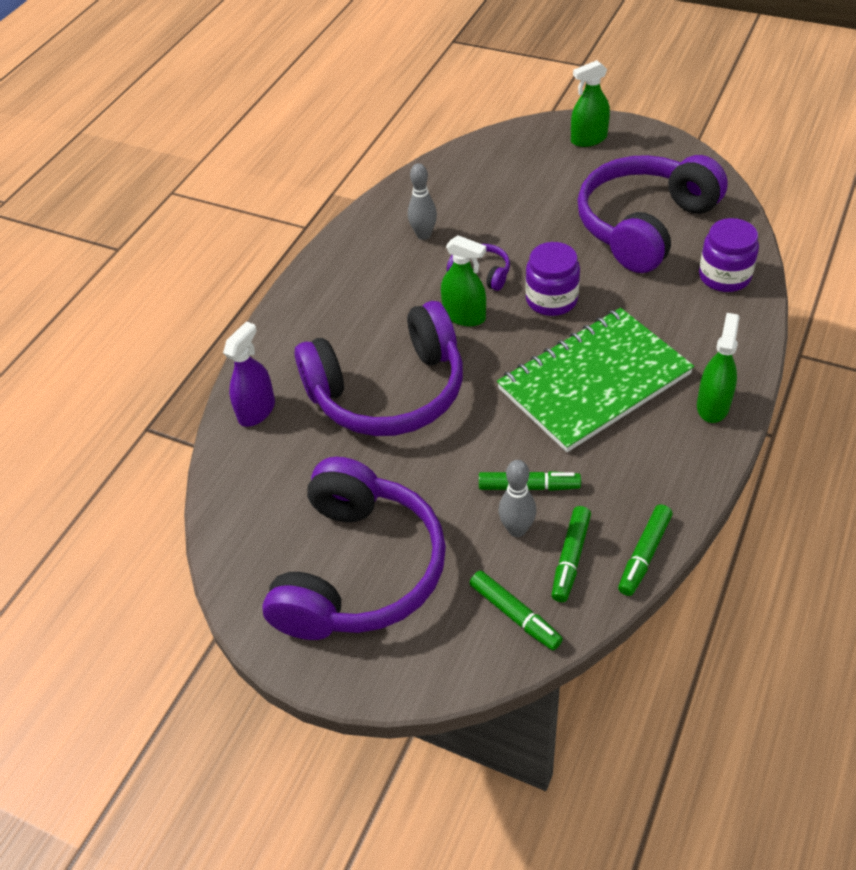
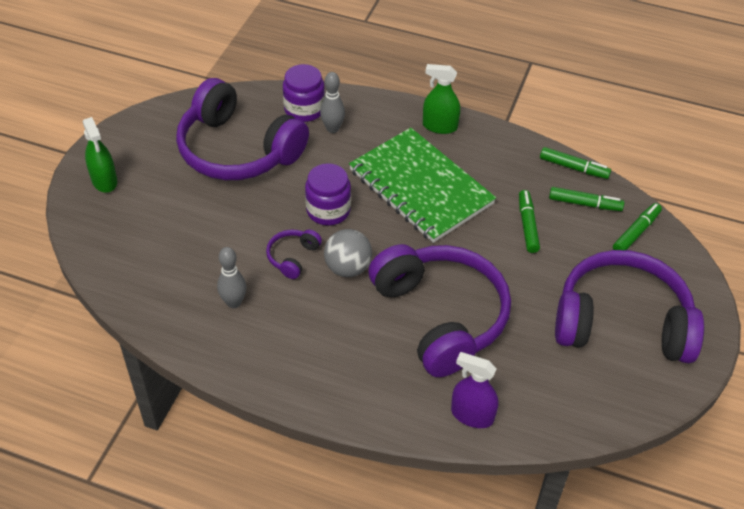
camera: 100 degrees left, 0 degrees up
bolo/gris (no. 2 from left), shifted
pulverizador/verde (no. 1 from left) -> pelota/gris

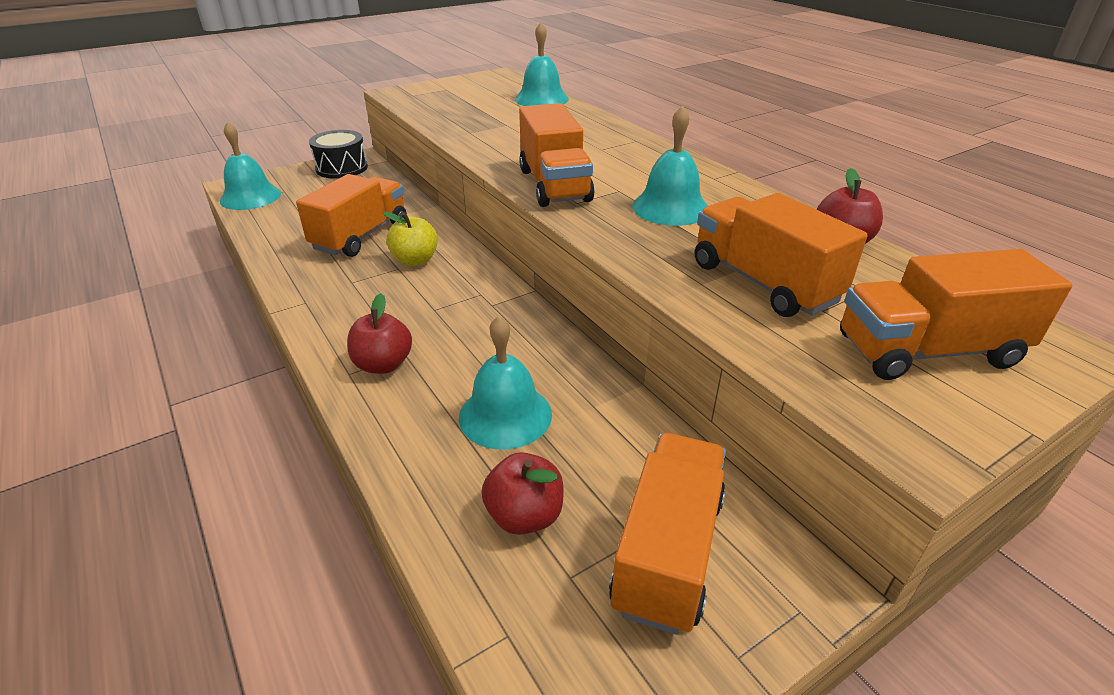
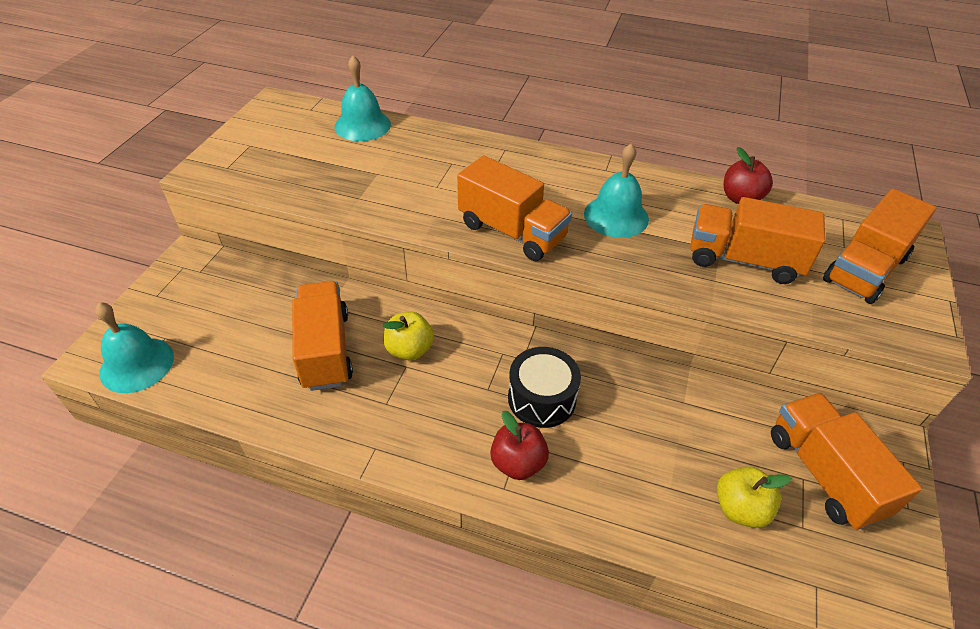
camera: 40 degrees left, 10 degrees up
tambor/negro, shifted
manzana/rojo (no. 2 from left) -> manzana/amarillo (no. 2 from left)
campana/turquesa (no. 2 from left) -> none

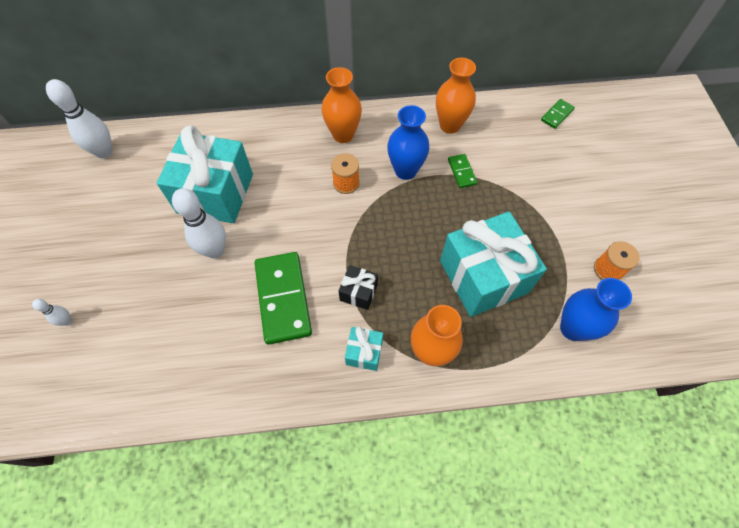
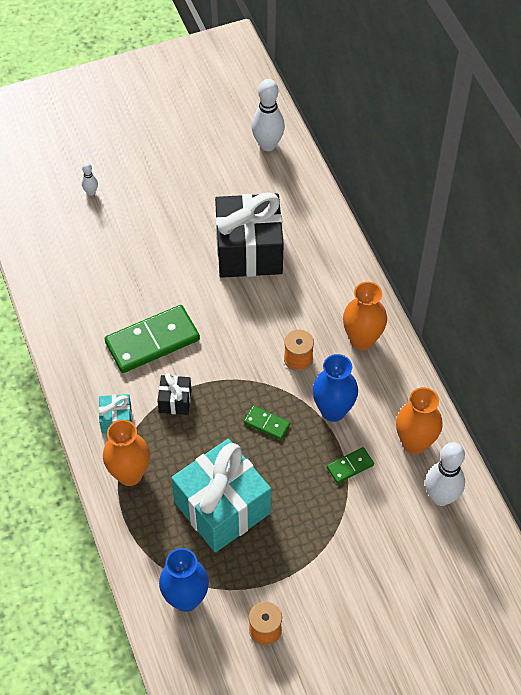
camera: 75 degrees right, 5 degrees down
regalo/turquesa (no. 1 from left) -> regalo/negro (no. 2 from left)
ficha de dominó/verde (no. 3 from left in the first image) -> ficha de dominó/verde (no. 2 from left), shifted
bolo/blanco (no. 3 from left), shifted

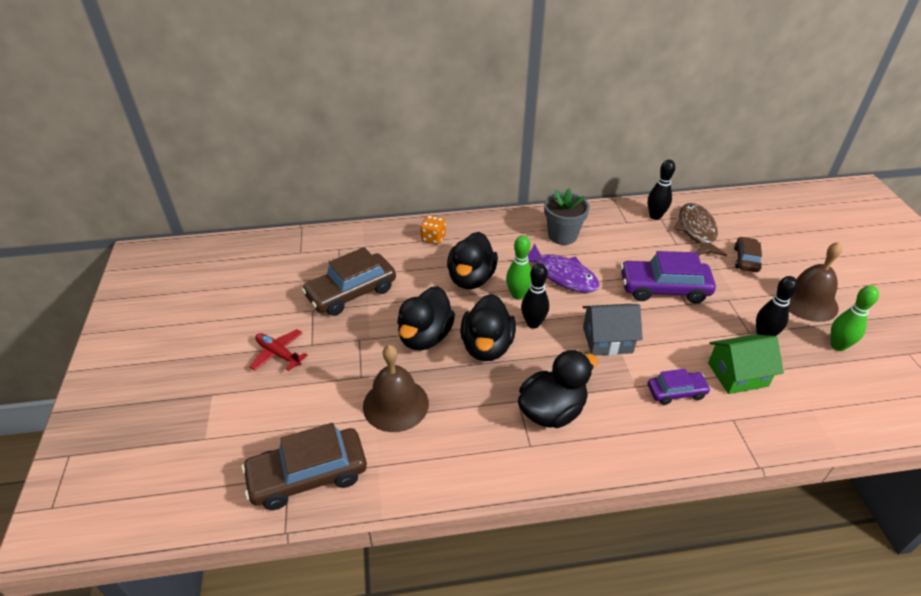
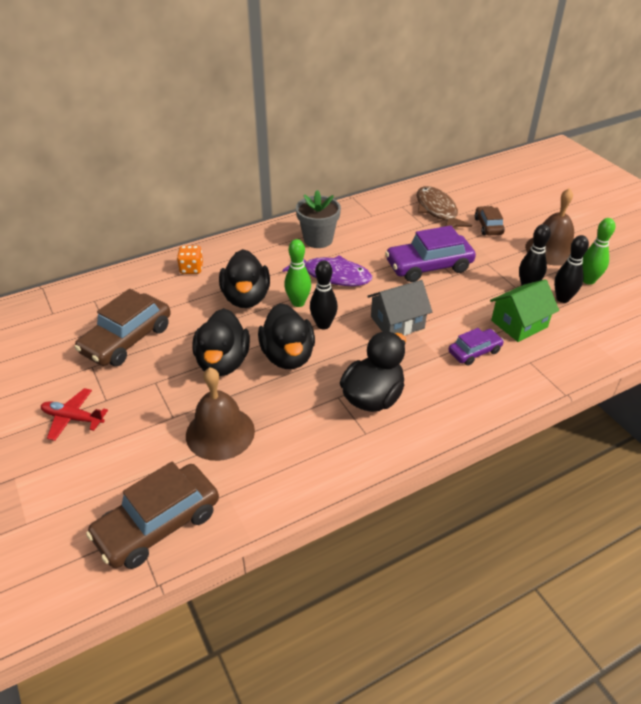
camera: 20 degrees left, 0 degrees up
bolo/negro (no. 2 from left in the first image) -> bolo/negro (no. 3 from left), shifted

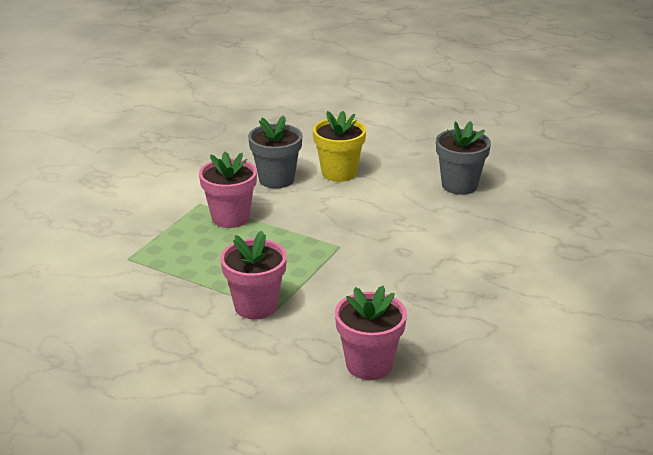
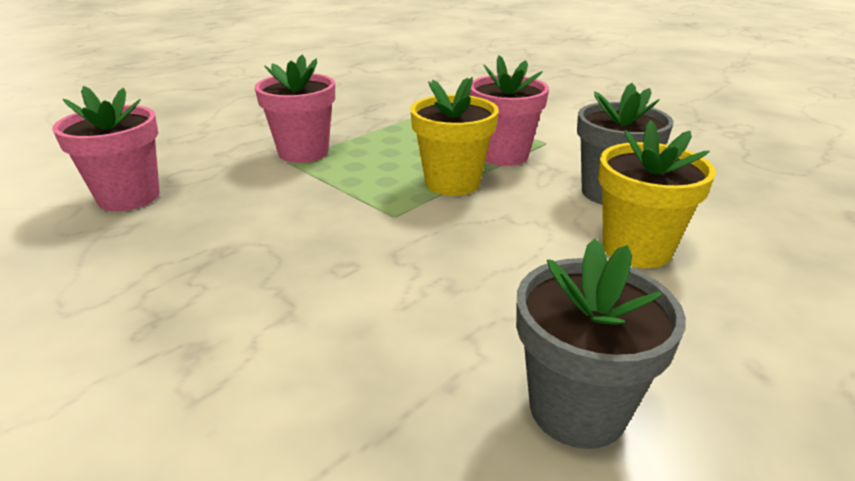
camera: 105 degrees right, 0 degrees up
none -> maceta/amarillo (no. 1 from left)

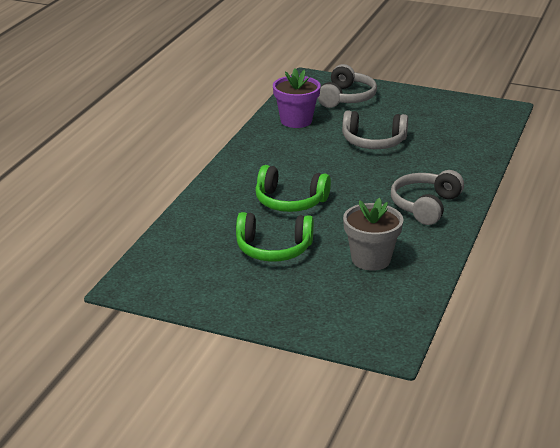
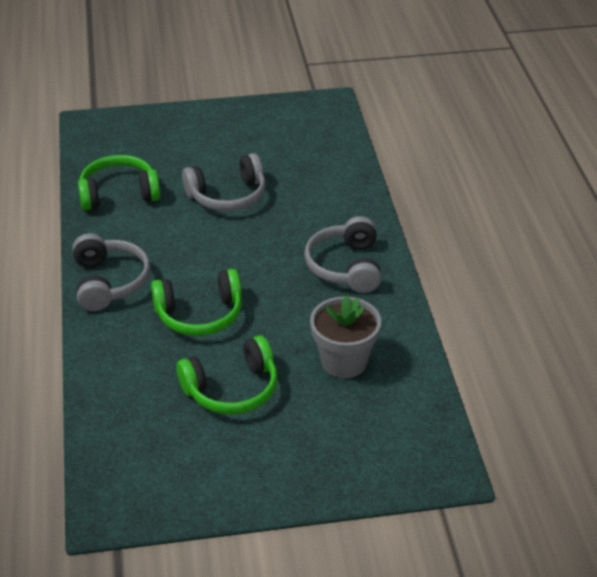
camera: 30 degrees left, 10 degrees up
auriculares/gris (no. 1 from left), shifted
maceta/morado -> auriculares/verde (no. 1 from left)

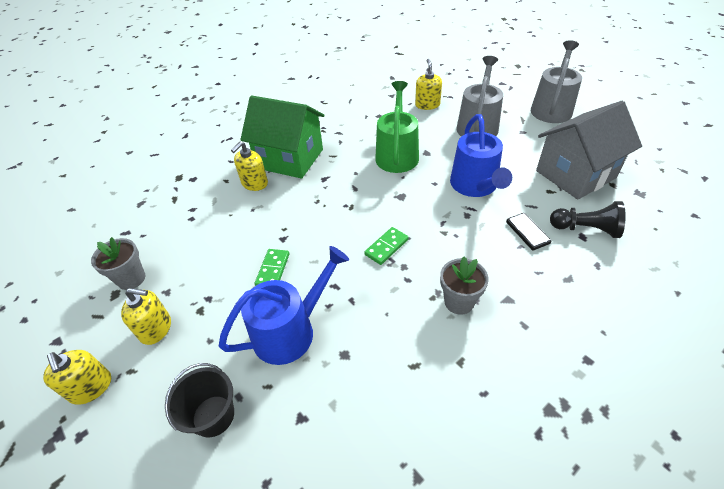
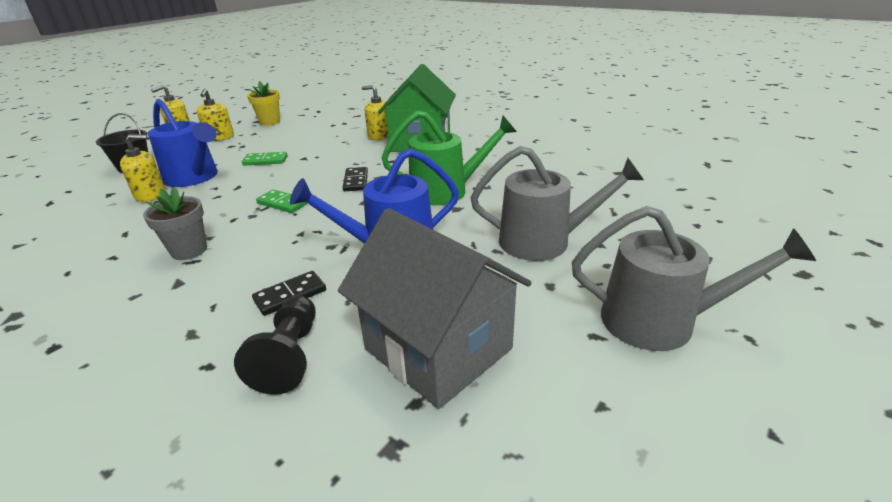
camera: 75 degrees right, 15 degrees down
dispensador de jabón/amarillo (no. 4 from left in the first image) -> dispensador de jabón/amarillo (no. 1 from left), shifted
maceta/gris (no. 1 from left) -> maceta/amarillo
none -> ficha de dominó/negro (no. 2 from left)

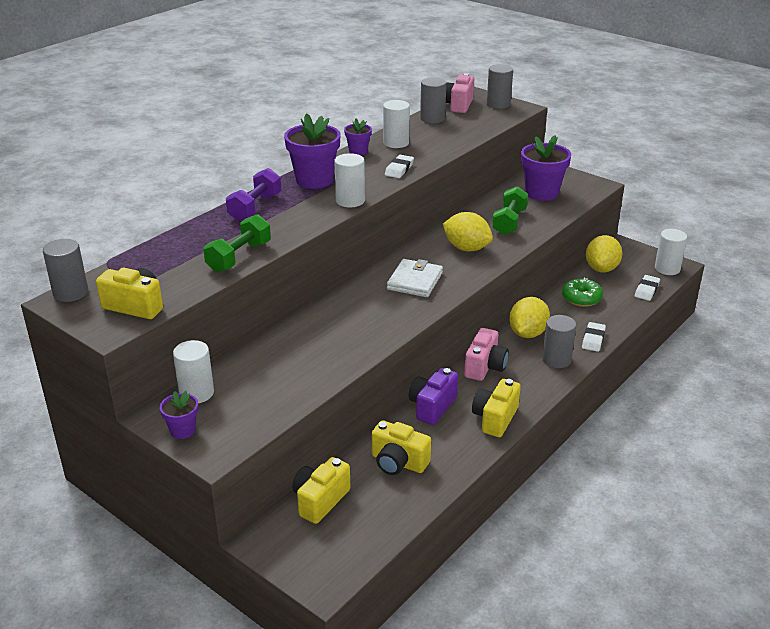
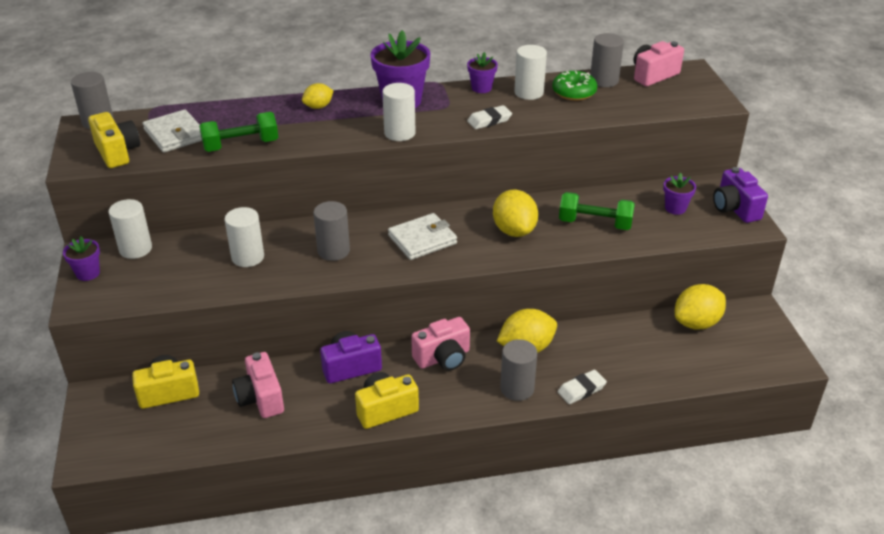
camera: 40 degrees right, 5 degrees up
none -> cartera/blanco (no. 1 from left)
cilindro/blanco (no. 4 from left in the first image) -> cilindro/blanco (no. 2 from left), shifted
cámara/amarillo (no. 3 from left) -> cámara/rosa (no. 1 from left)
mancuerna/morado -> limón/amarillo (no. 1 from left)
cilindro/gris (no. 3 from left in the first image) -> cilindro/gris (no. 2 from left), shifted
rosquilla/verde, shifted
mancuerna/verde (no. 2 from left), 45 degrees clockwise
maceta/morado (no. 4 from left), x0.53
none -> cámara/morado (no. 2 from left)
goma de borrar/blanco (no. 3 from left) -> none

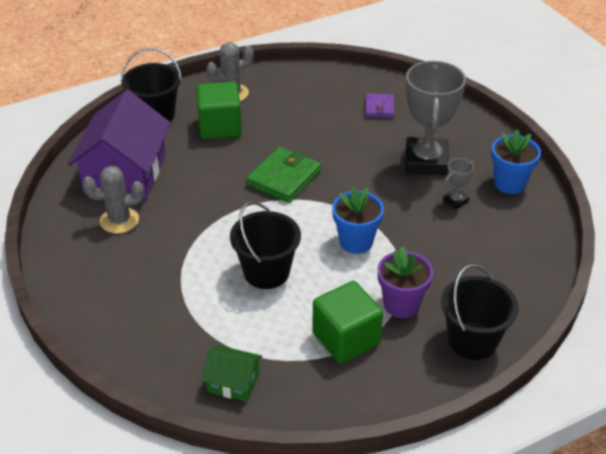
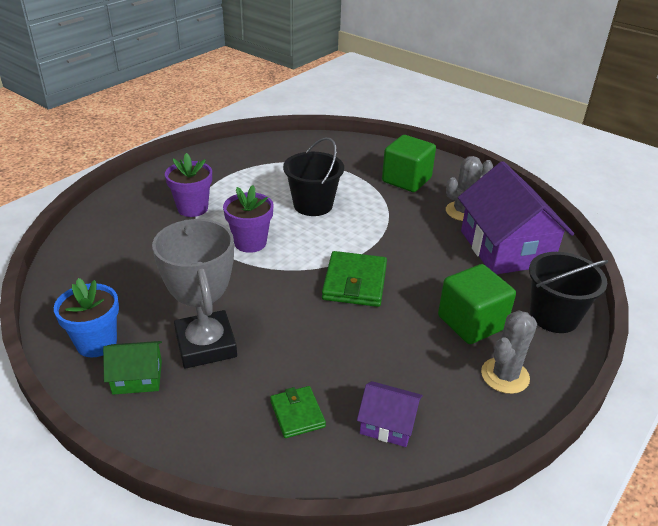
camera: 155 degrees right, 5 degrees down
casa/verde, shifted
maceta/azul (no. 1 from left) -> maceta/morado (no. 2 from left)
cartera/morado -> cartera/verde (no. 1 from left)
none -> casa/morado (no. 1 from left)
cubo/verde (no. 2 from left in the first image) -> cubo/verde (no. 1 from left), shifted
balde/negro (no. 3 from left) -> none
trofeo/gris (no. 2 from left) -> none

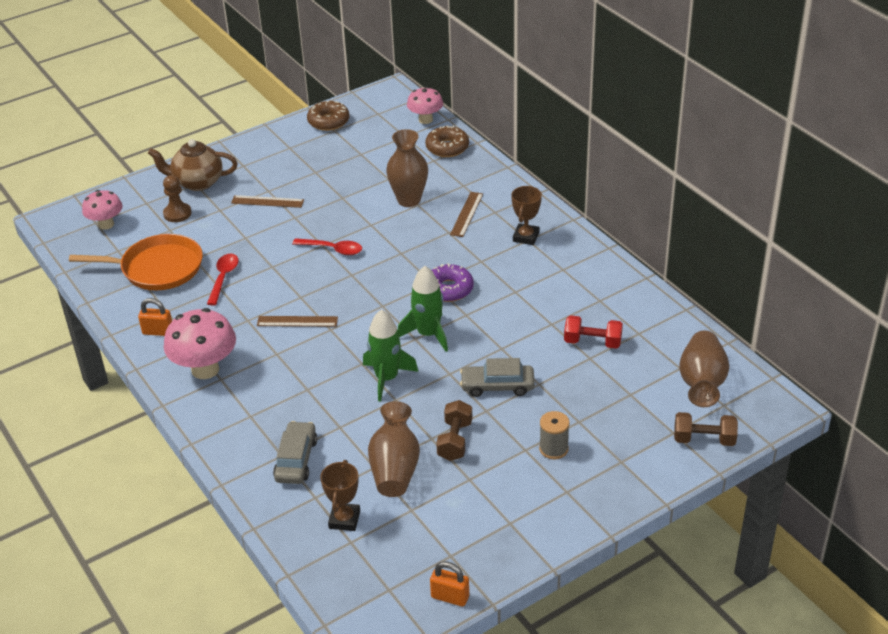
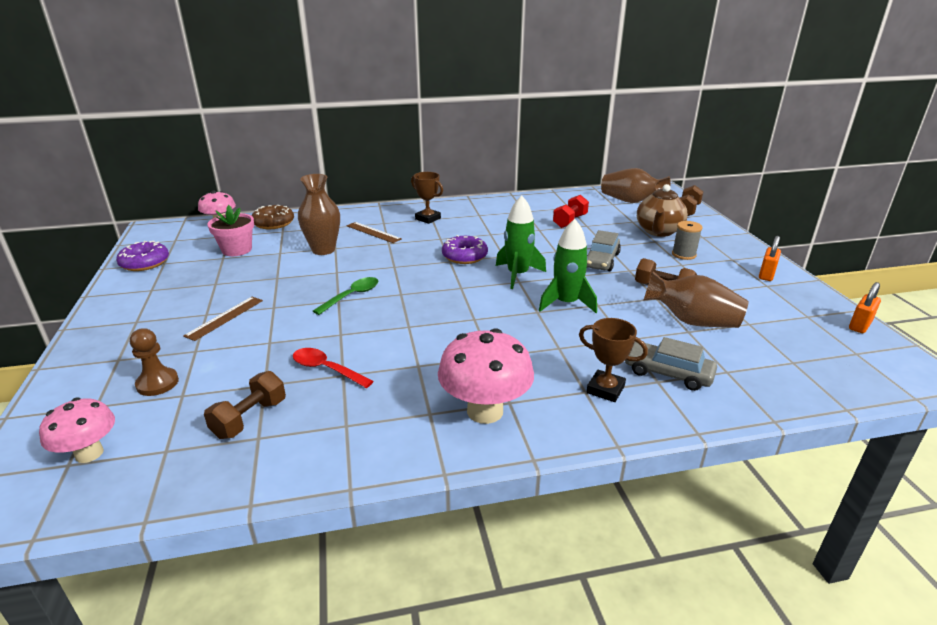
camera: 70 degrees left, 10 degrees down
rosquilla/marrón (no. 1 from left) -> rosquilla/morado (no. 1 from left)
sartén/naranja -> mancuerna/marrón (no. 1 from left)
none -> maceta/rosa
cuchara/rojo (no. 2 from left) -> cuchara/verde
trofeo/marrón (no. 1 from left in the first image) -> trofeo/marrón (no. 2 from left), shifted
tetera/marrón, shifted
candado/naranja (no. 1 from left), shifted
regla/marrón (no. 2 from left) -> none

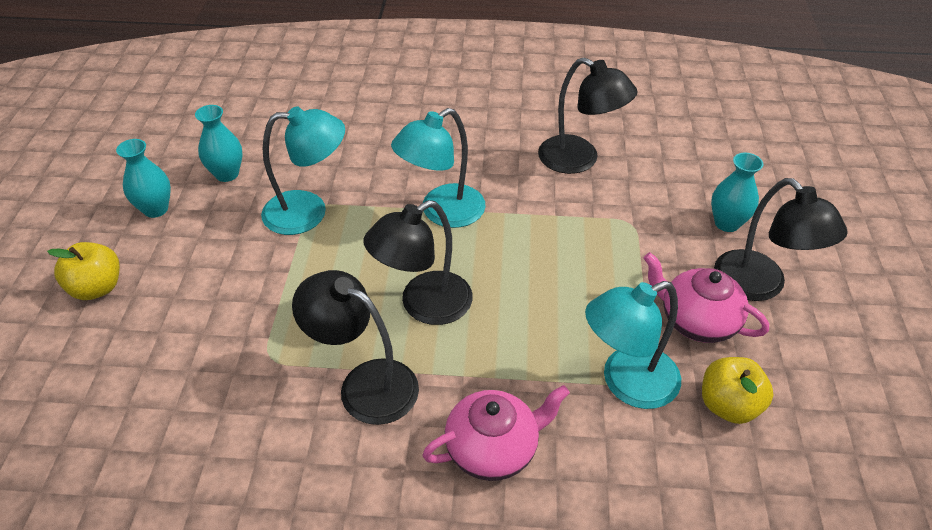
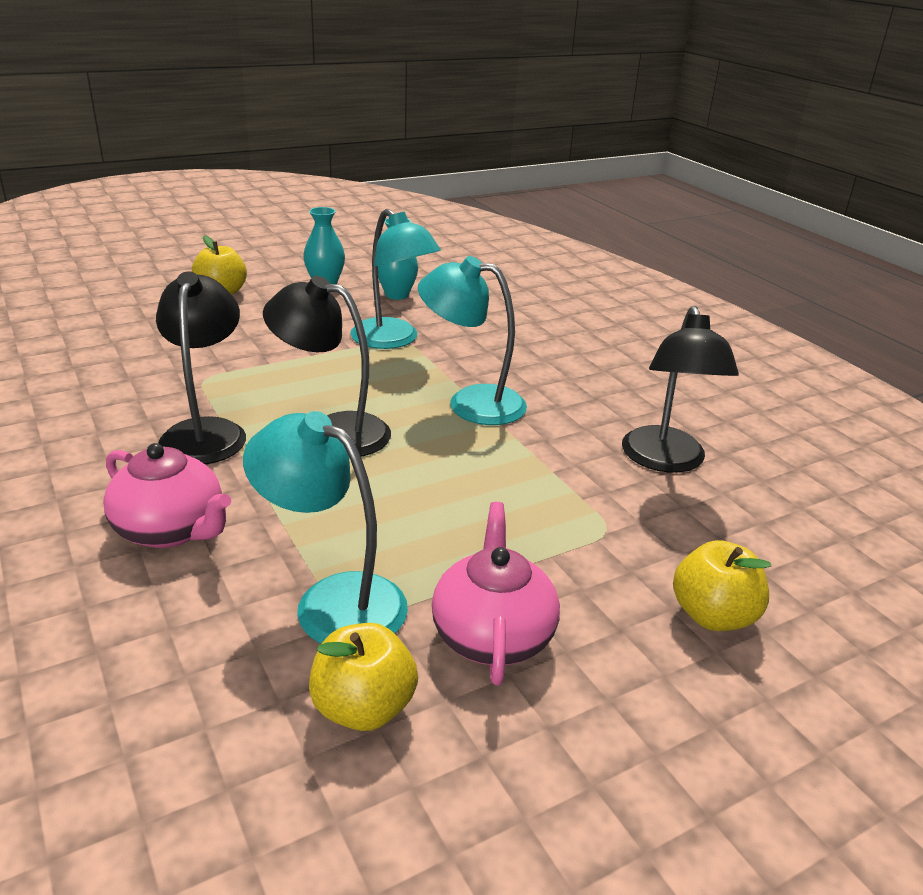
camera: 55 degrees right, 15 degrees down
florero/turquesa (no. 3 from left) -> manzana/amarillo (no. 3 from left)
lámpara/negro (no. 4 from left) -> none

